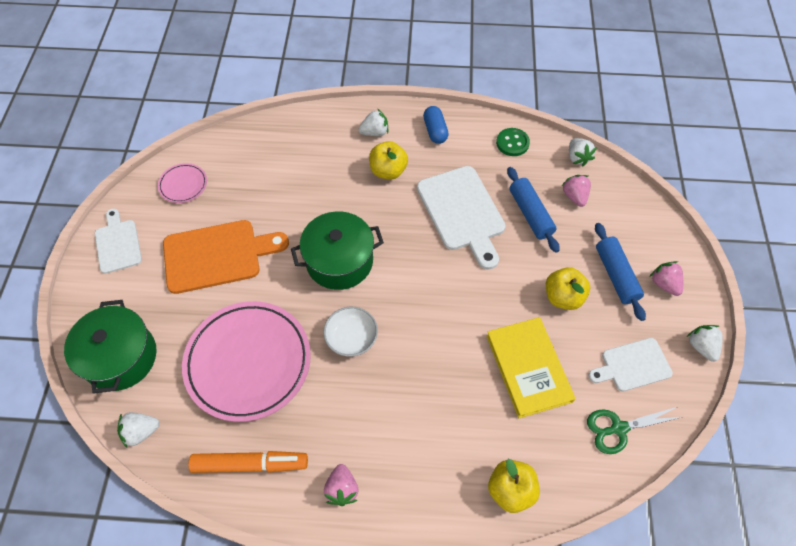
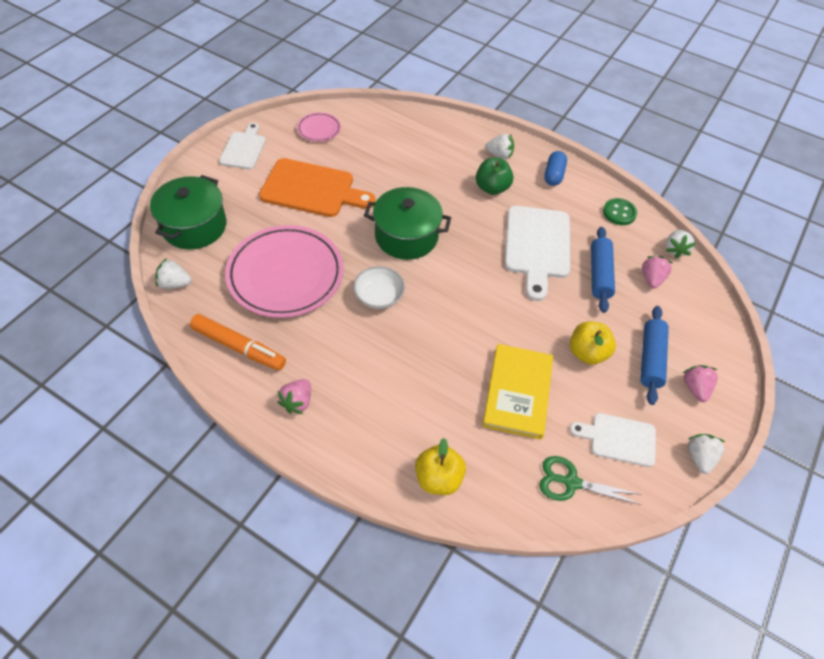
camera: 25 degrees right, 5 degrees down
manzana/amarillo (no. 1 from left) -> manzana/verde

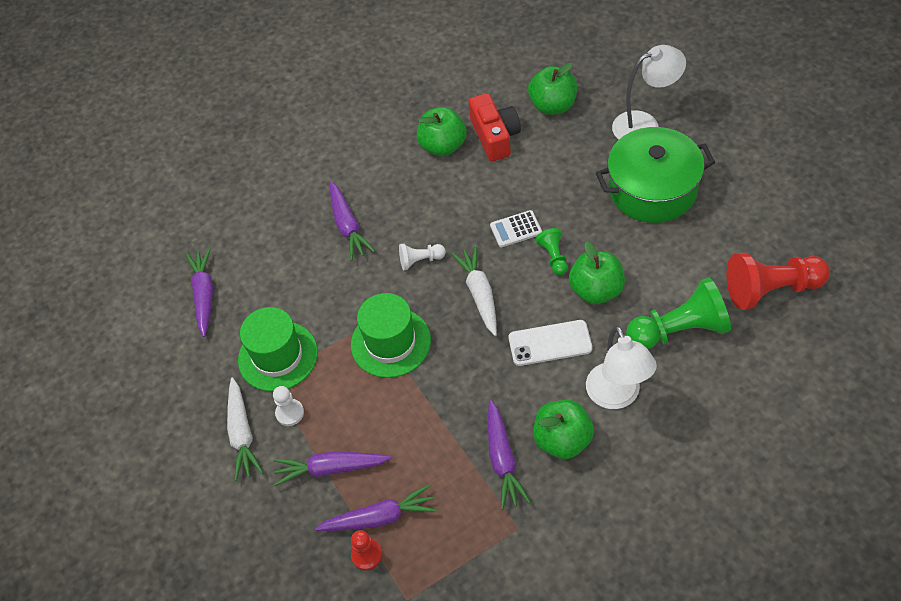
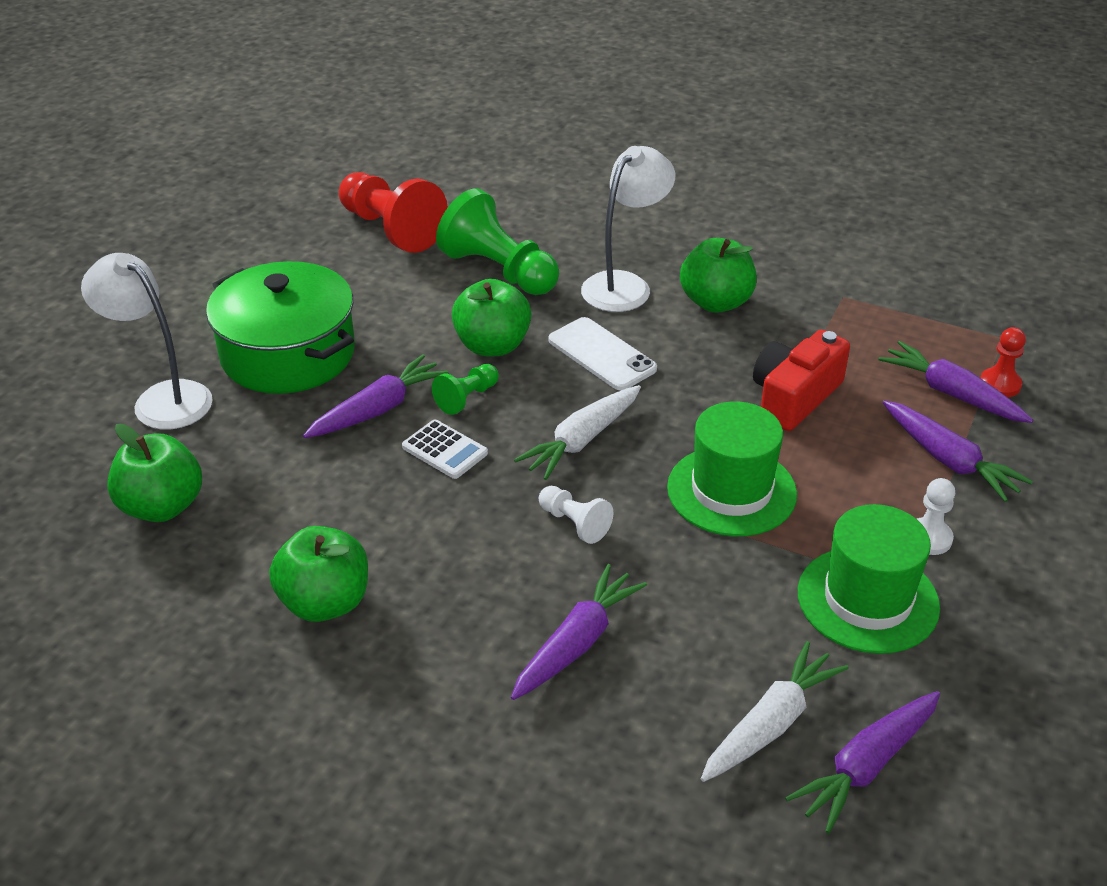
camera: 130 degrees left, 15 degrees down
zanahoria/morado (no. 5 from left in the first image) -> zanahoria/morado (no. 1 from left), shifted
zanahoria/blanco (no. 1 from left in the first image) -> zanahoria/blanco (no. 2 from left), shifted
cámara/rojo, shifted

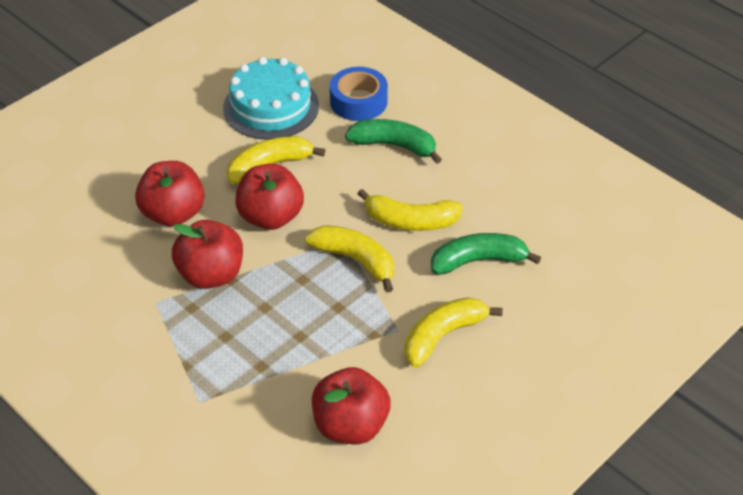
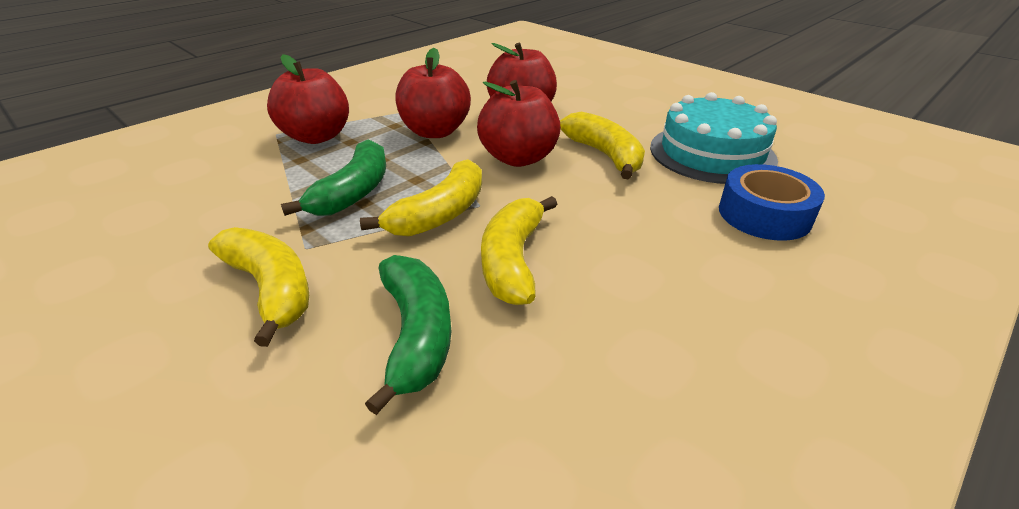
camera: 90 degrees right, 10 degrees down
manzana/rojo (no. 4 from left in the first image) -> manzana/rojo (no. 1 from left), shifted
plátano/verde (no. 1 from left), shifted

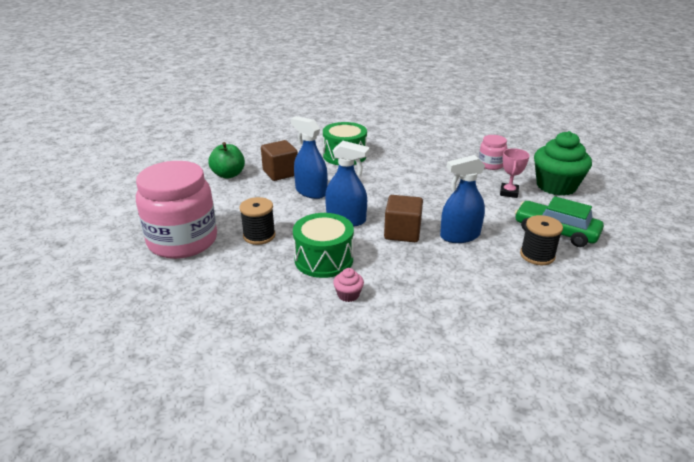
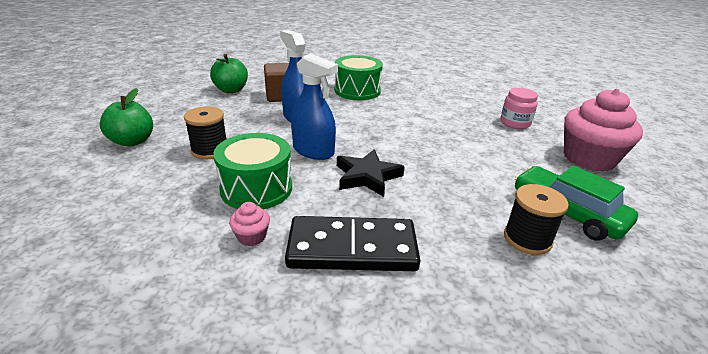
camera: 15 degrees right, 0 degrees up
tarro/rosa (no. 1 from left) -> manzana/verde (no. 1 from left)
none -> ficha de dominó/negro
cubo/marrón (no. 2 from left) -> estrella/negro
magdalena/verde -> magdalena/rosa (no. 2 from left)
pulverizador/azul (no. 3 from left) -> none
trofeo/rosa -> none

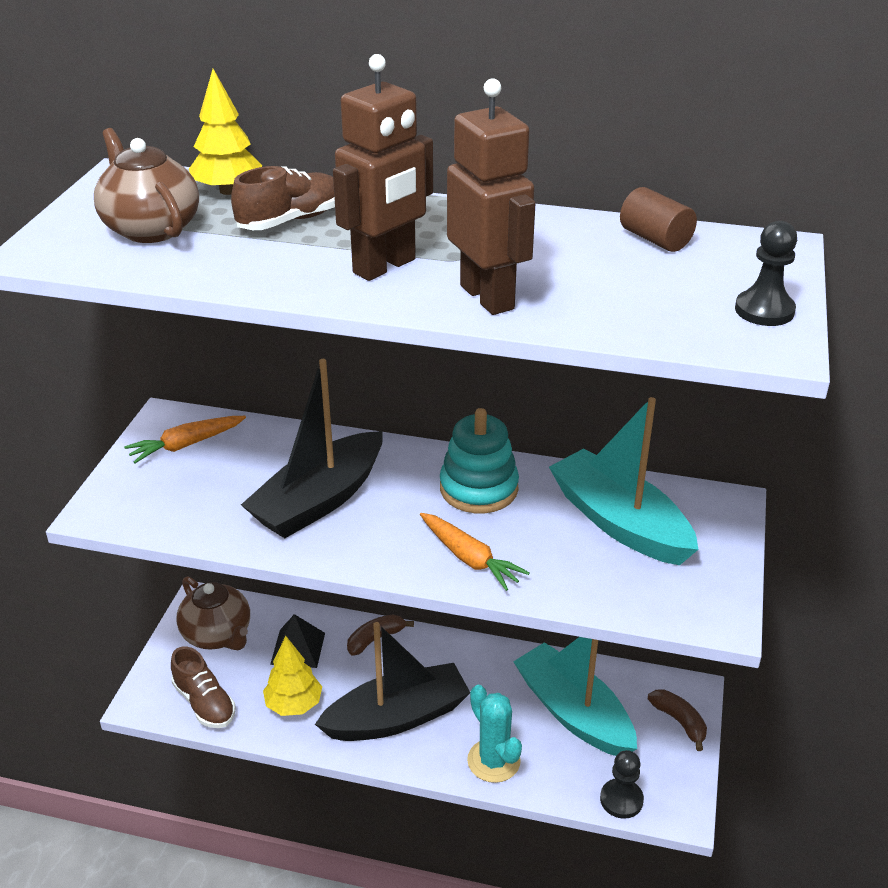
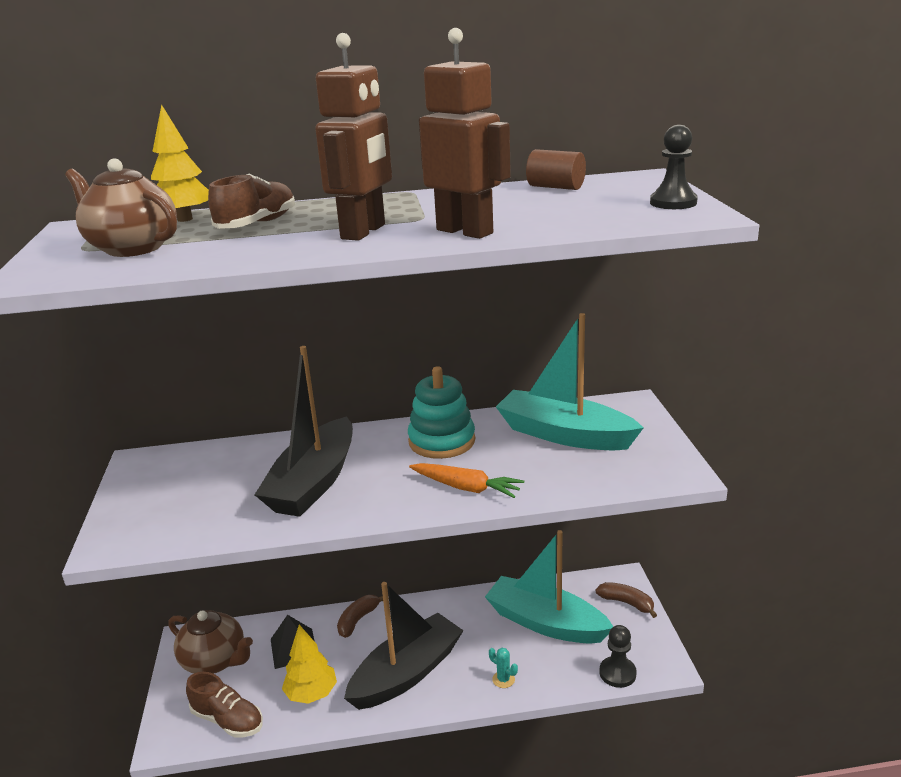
camera: 20 degrees left, 10 degrees down
cactus/turquesa, x0.49
zanahoria/naranja (no. 1 from left) -> none

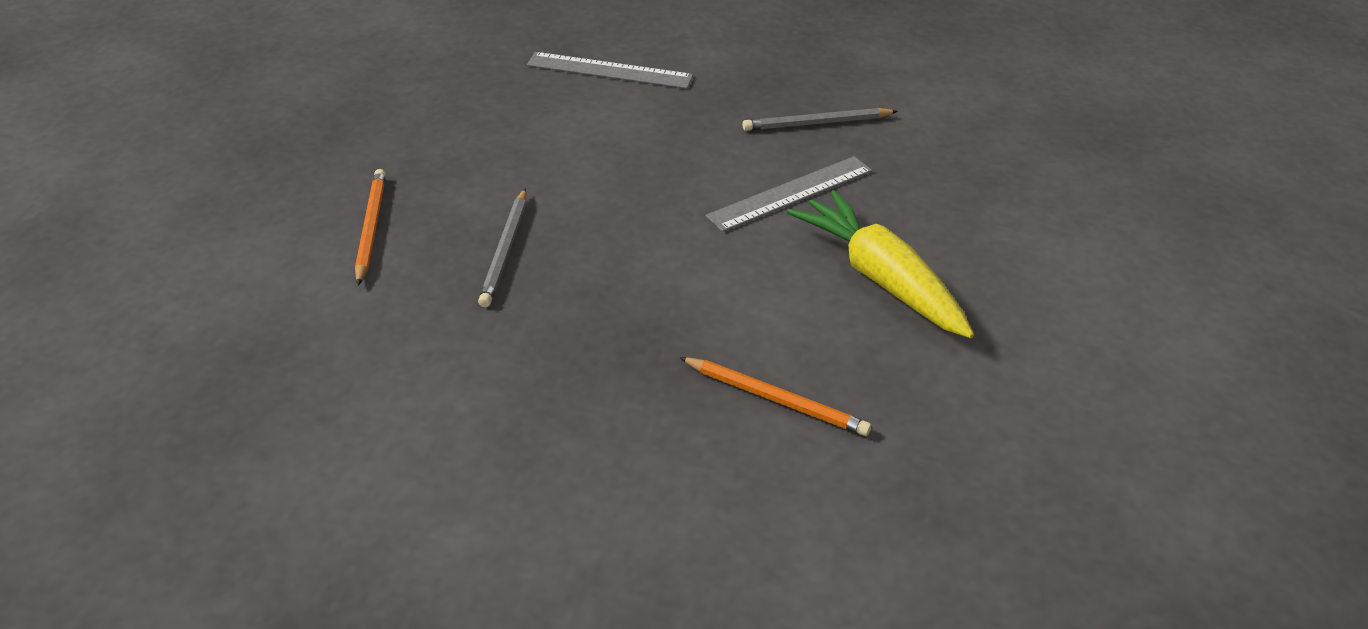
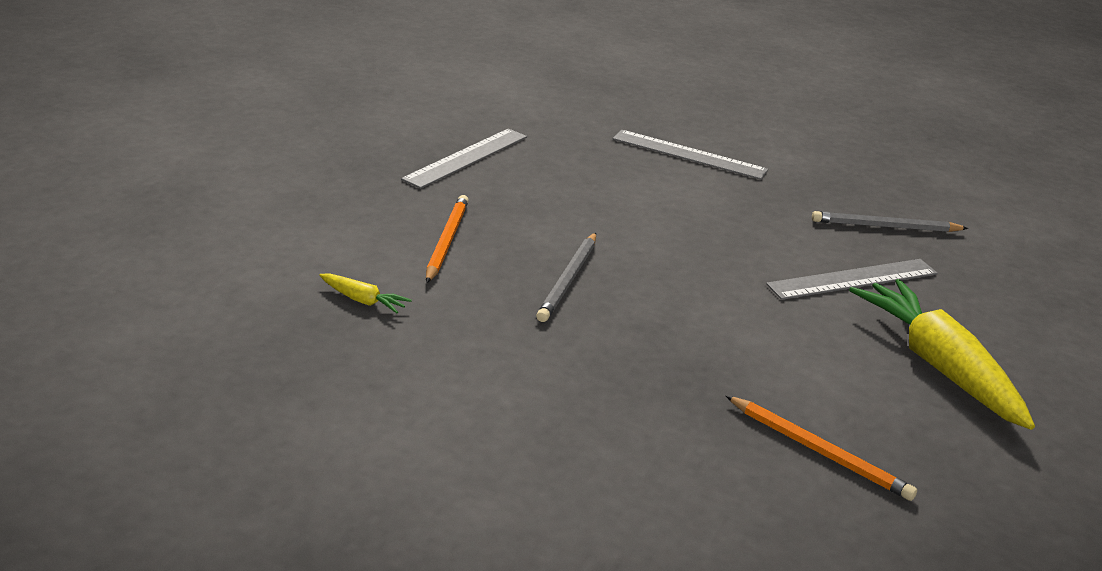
camera: 10 degrees right, 10 degrees down
none -> zanahoria/amarillo (no. 1 from left)
none -> regla/gris (no. 1 from left)

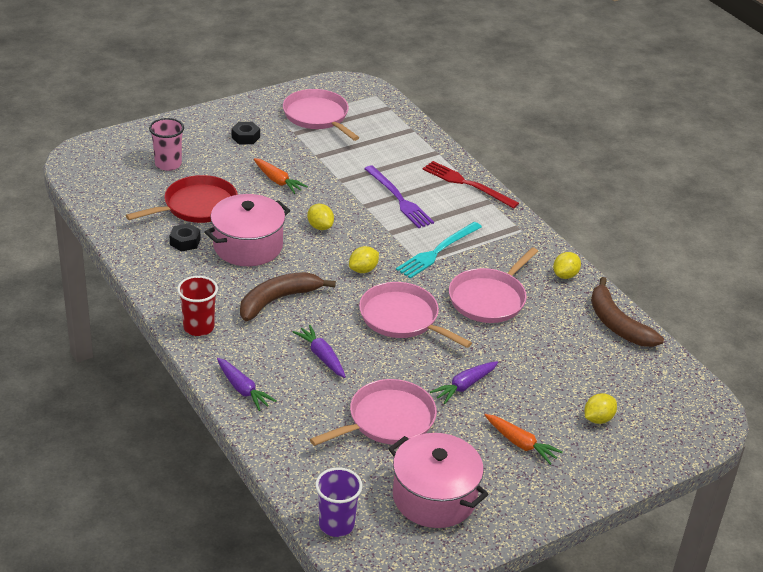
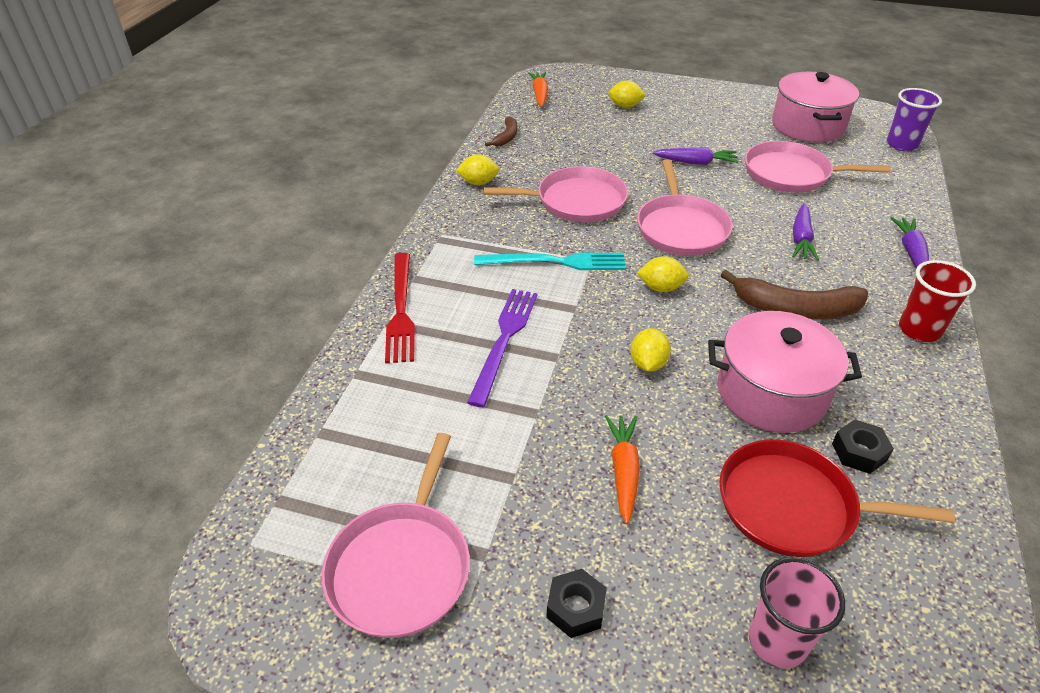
camera: 130 degrees left, 5 degrees up
plátano/marrón (no. 2 from left in the first image) -> plátano/marrón (no. 1 from left), x0.54
zanahoria/naranja (no. 2 from left in the first image) -> zanahoria/naranja (no. 1 from left), shifted

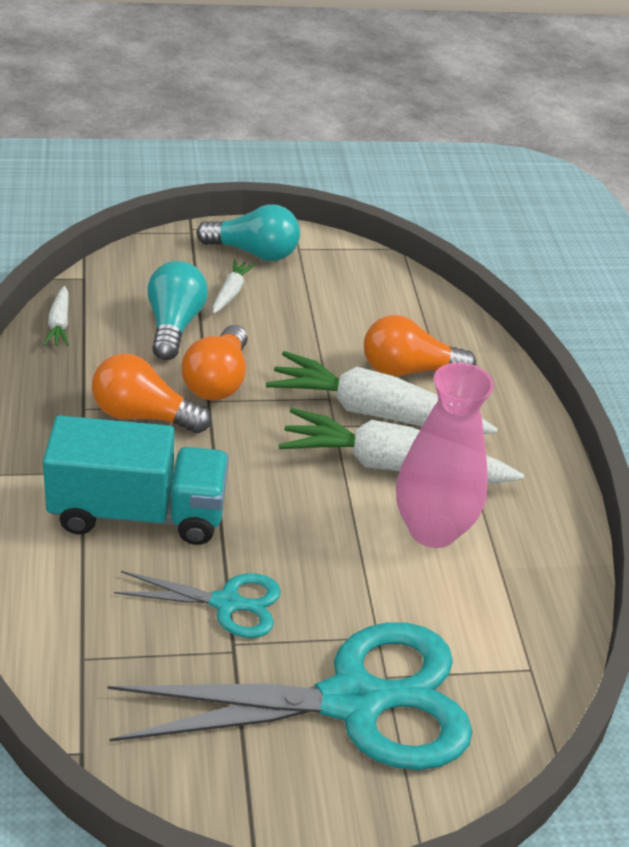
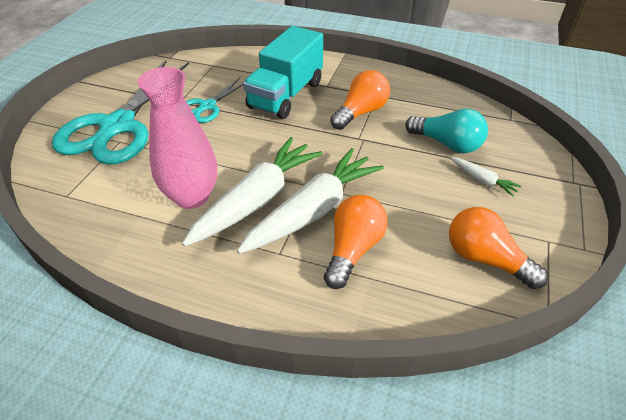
camera: 120 degrees right, 5 degrees up
bombilla/naranja (no. 2 from left in the first image) -> bombilla/naranja (no. 3 from left), shifted
zanahoria/blanco (no. 1 from left) -> none
bombilla/turquesa (no. 2 from left) -> none

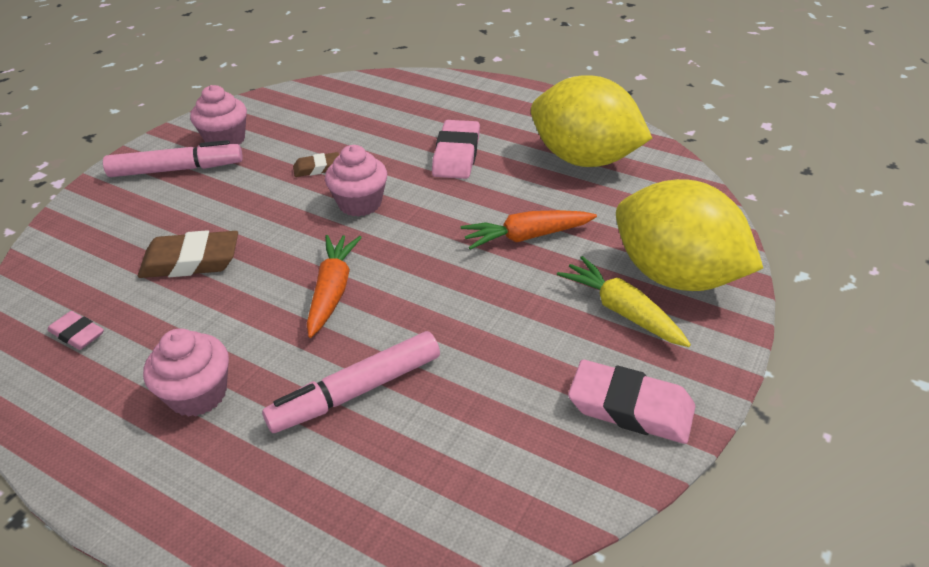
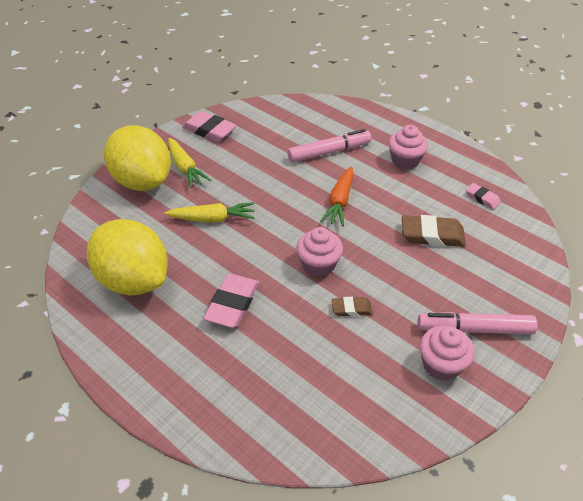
camera: 170 degrees left, 5 degrees up
zanahoria/naranja (no. 2 from left) -> zanahoria/amarillo (no. 2 from left)

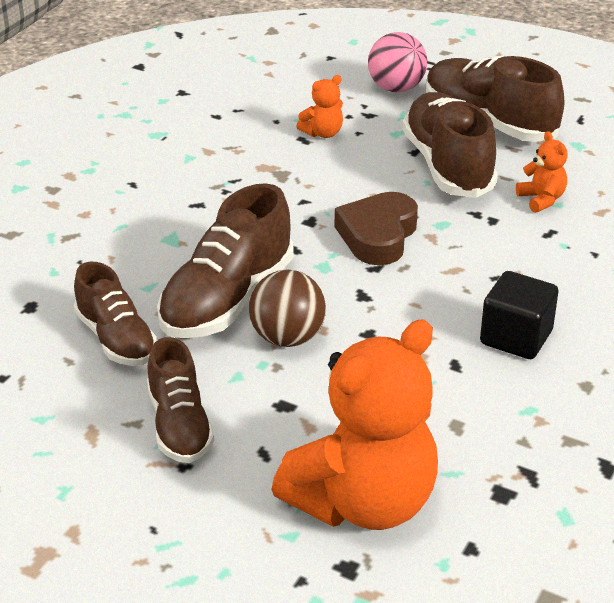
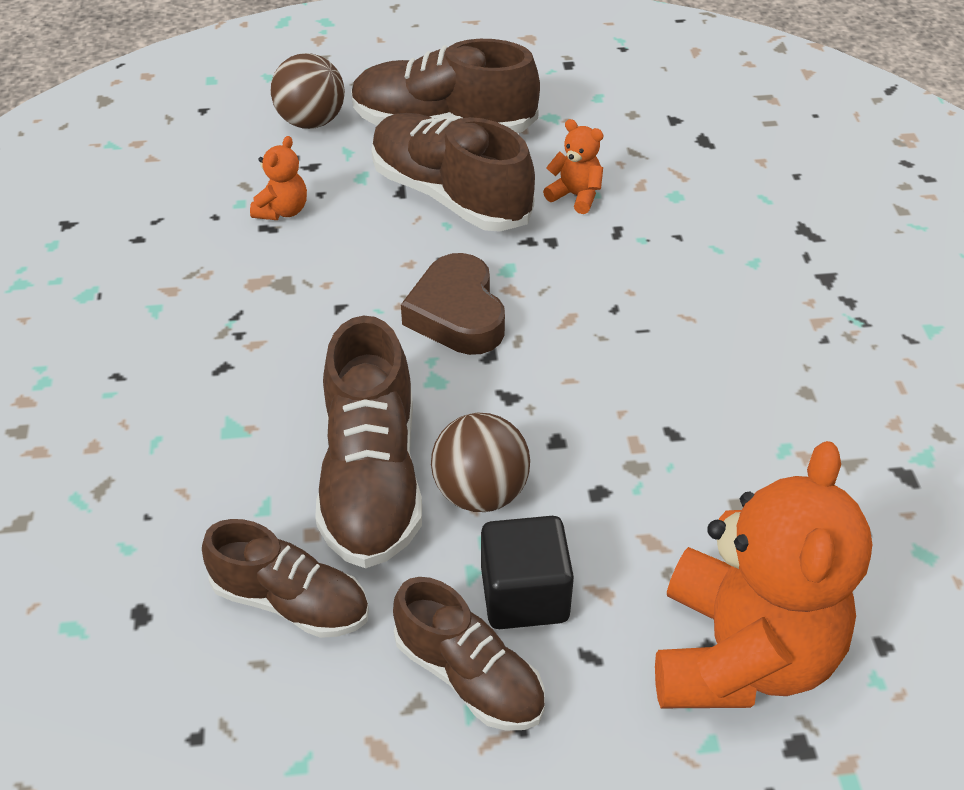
camera: 35 degrees left, 10 degrees up
pelota/rosa -> pelota/marrón (no. 1 from left)
cubo/negro, shifted

